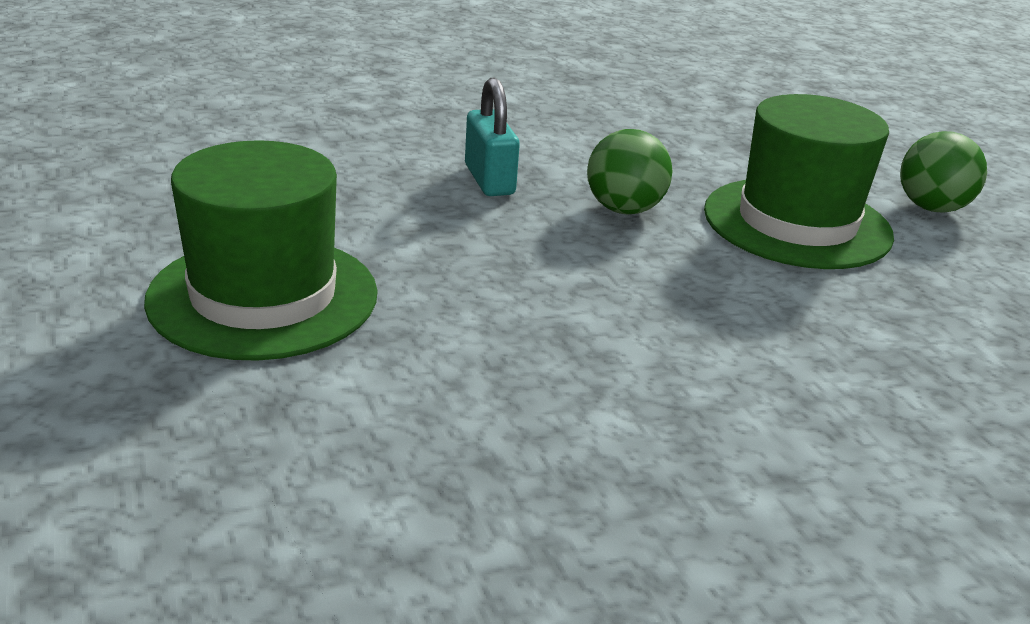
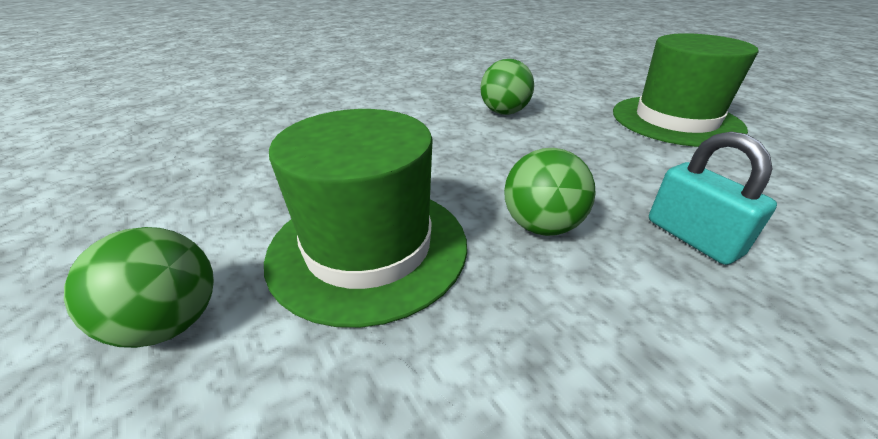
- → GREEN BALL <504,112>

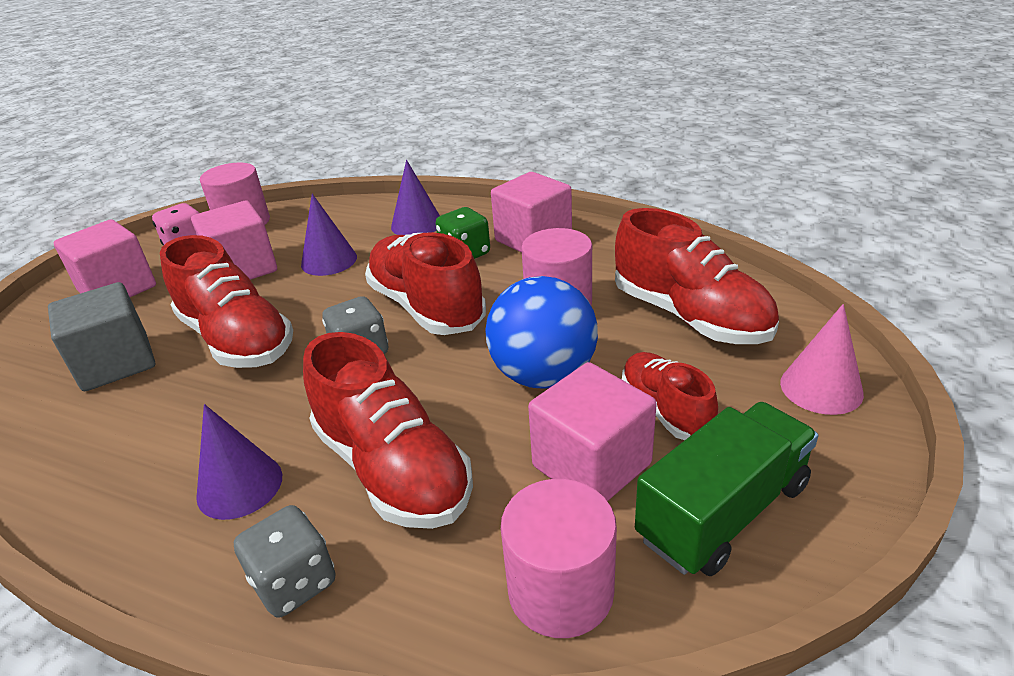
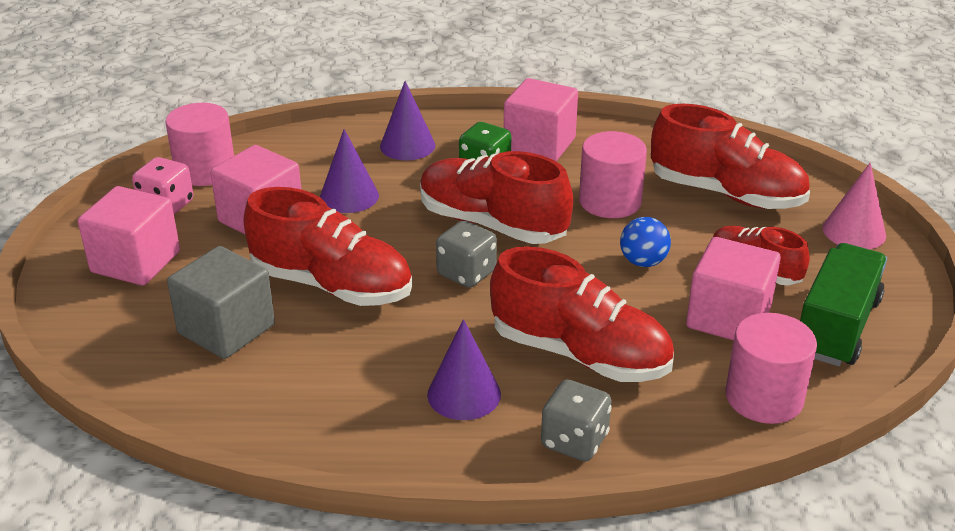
ROYAL BLUE BALL <543,375> → ROYAL BLUE BALL <643,262>, x0.53

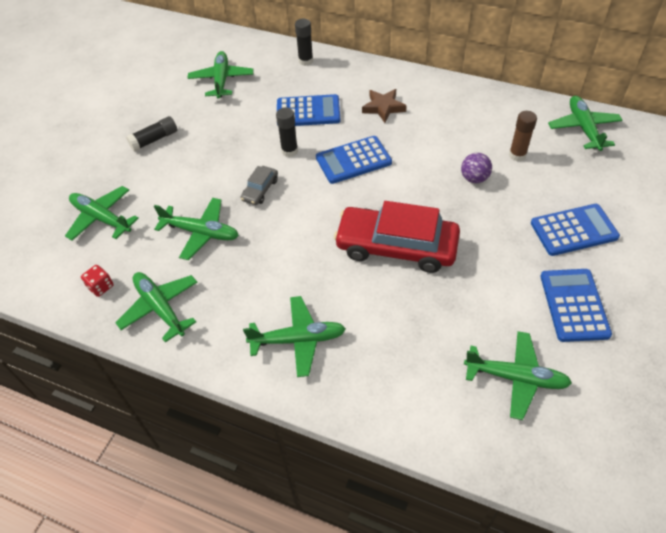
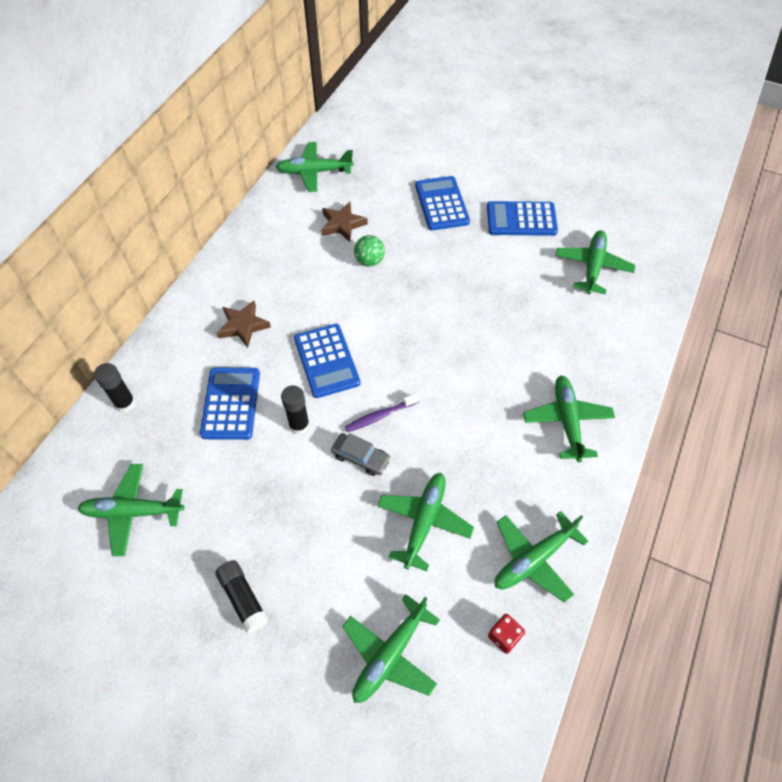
RUSSET GLUE STICK <517,155> → RUSSET STAR SHAPE <342,224>
PURPLE BALL <474,178> → GREEN BALL <369,261>
CRIMSON AUTOMOBILE <396,247> → -
- → PURPLE DENTAL BRUSH <380,416>

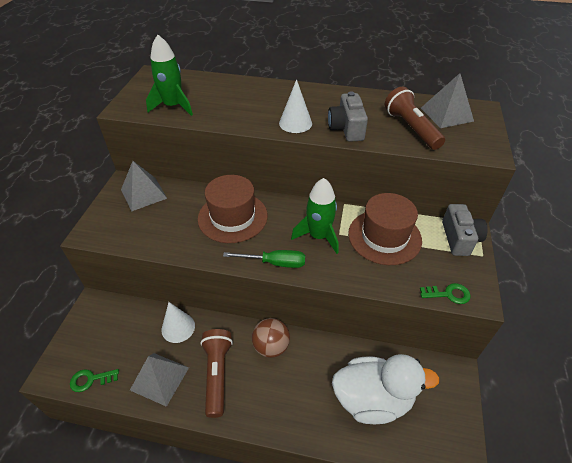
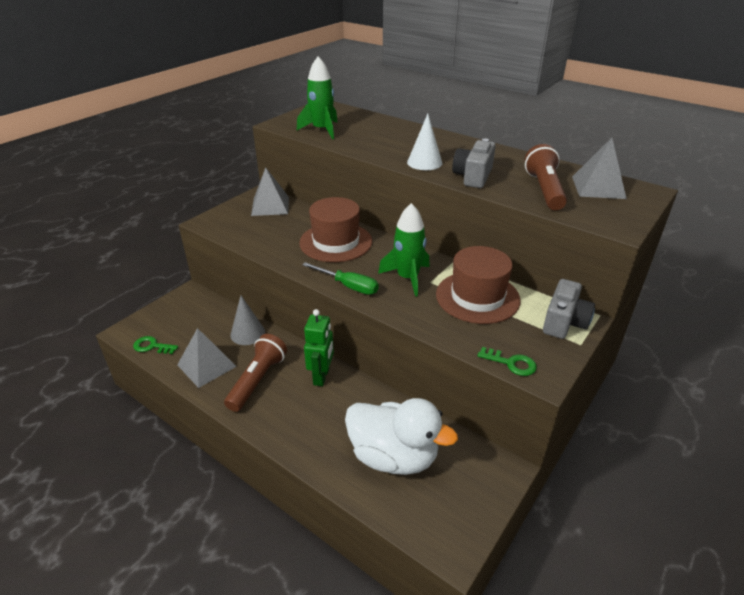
WHITE CONE <178,327> → ASH-GREY CONE <247,333>
RUSSET BALL <271,346> → GREEN TOY ROBOT <321,376>

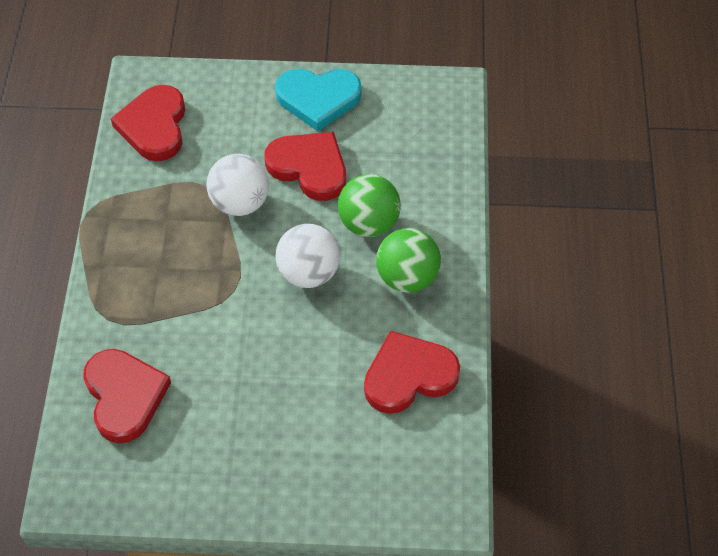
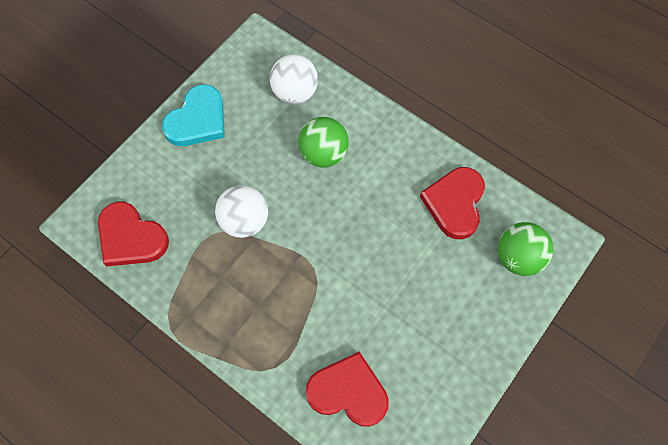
CRIMSON HEART <309,167> → -
WHITE BALL <308,273> → WHITE BALL <295,92>, moved
GREEN BALL <407,277> → GREEN BALL <518,257>, moved

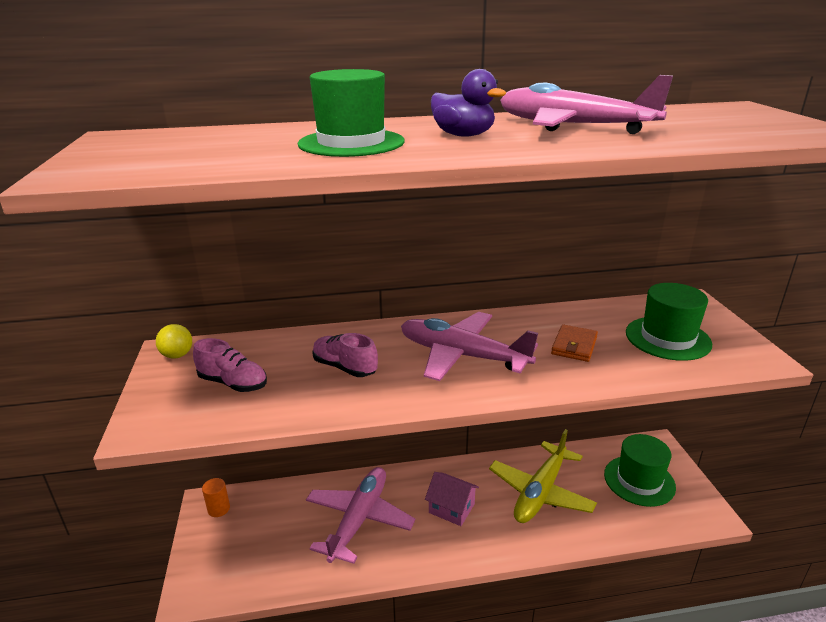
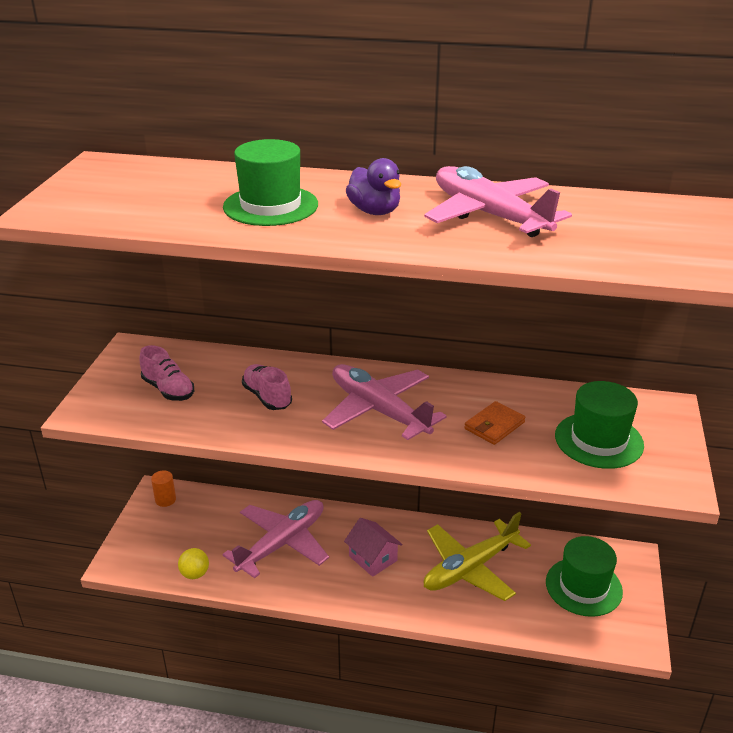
GOLDEN BALL <177,355> → GOLDEN BALL <195,574>, moved

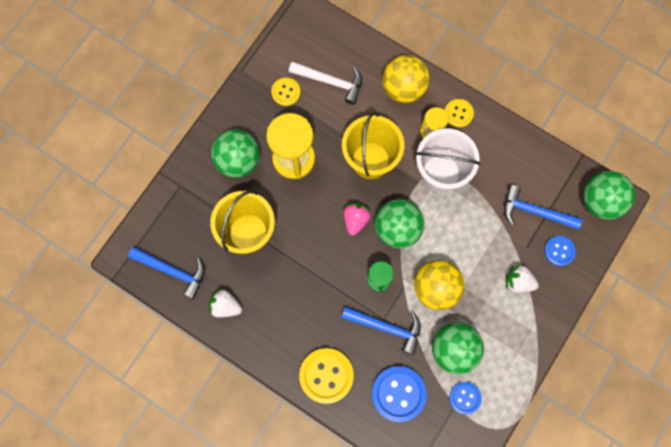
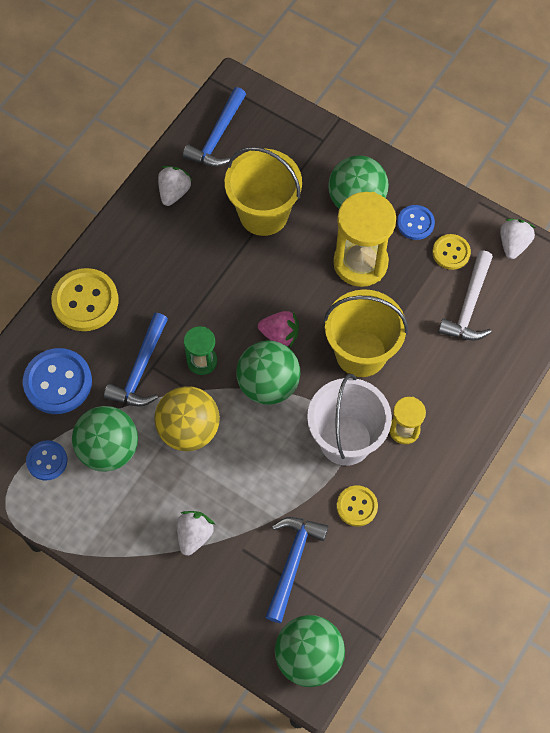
GOLDEN BALL <403,88> → -
GOLDEN BUTTON <458,113> → GOLDEN BUTTON <357,506>, moved
ROYAL BLUE BUTTON <559,251> → ROYAL BLUE BUTTON <415,223>, moved
- → WHITE STRAWBERRY <513,244>

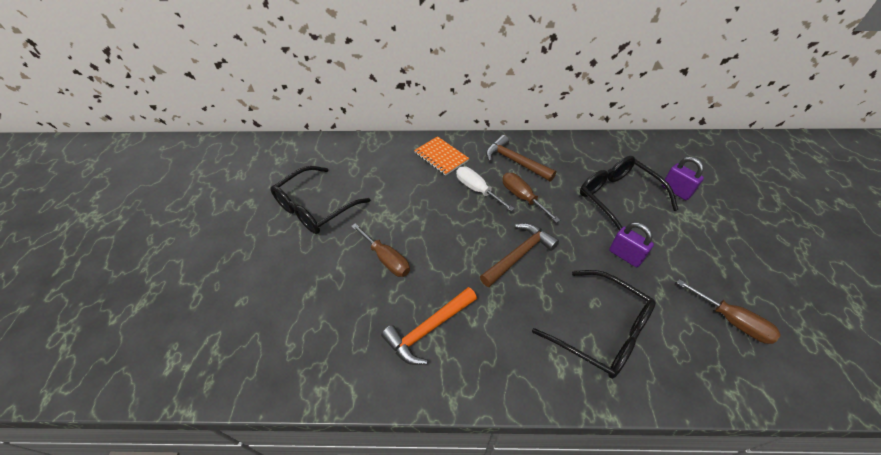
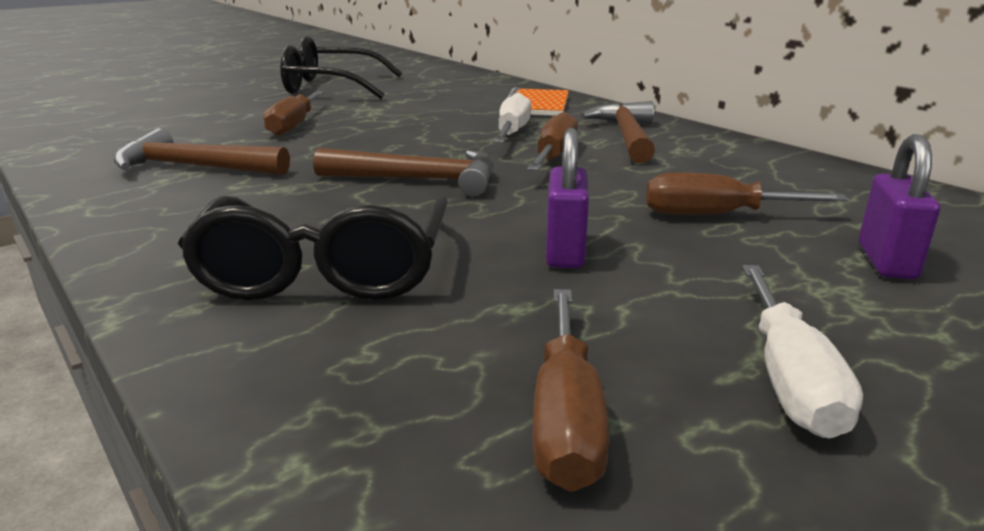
BLACK GLASSES <618,198> → RUSSET HAND SCREWDRIVER <716,215>
ORANGE CARPENTER'S HAMMER <429,329> → RUSSET CARPENTER'S HAMMER <194,167>
- → WHITE HAND SCREWDRIVER <789,379>

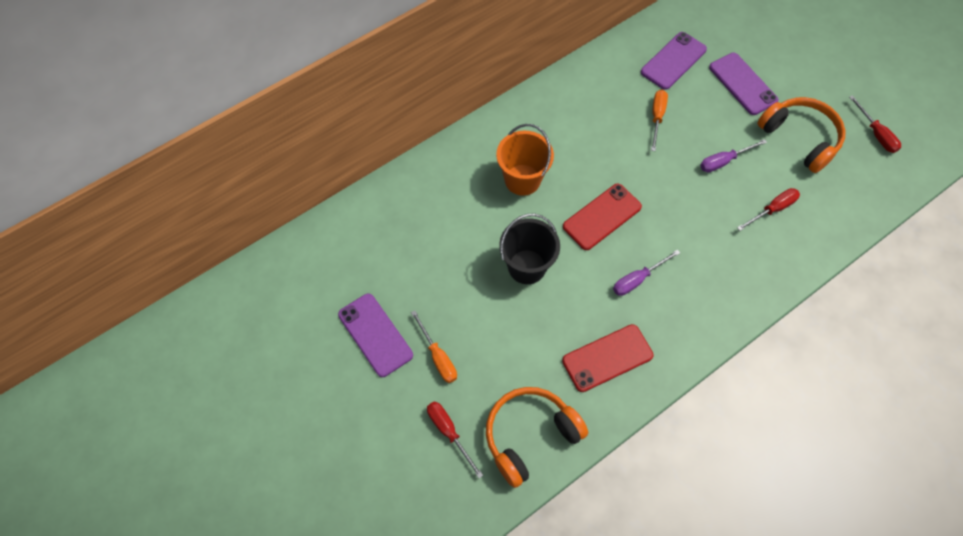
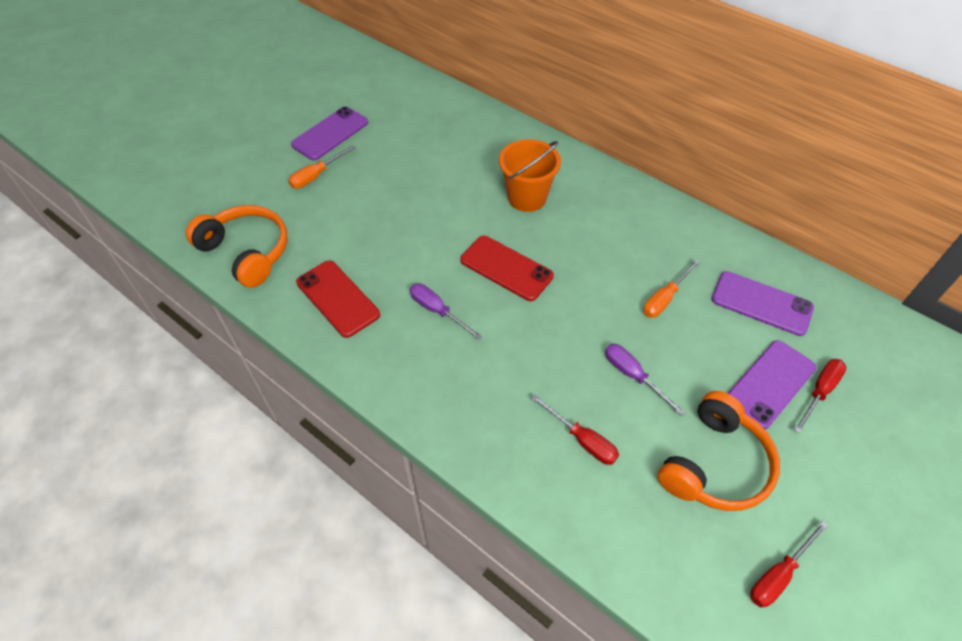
ORANGE HAND SCREWDRIVER <657,117> → ORANGE HAND SCREWDRIVER <665,298>, 135 degrees clockwise
BLACK BUCKET <527,267> → -
CRIMSON HAND SCREWDRIVER <449,432> → CRIMSON HAND SCREWDRIVER <819,392>, moved

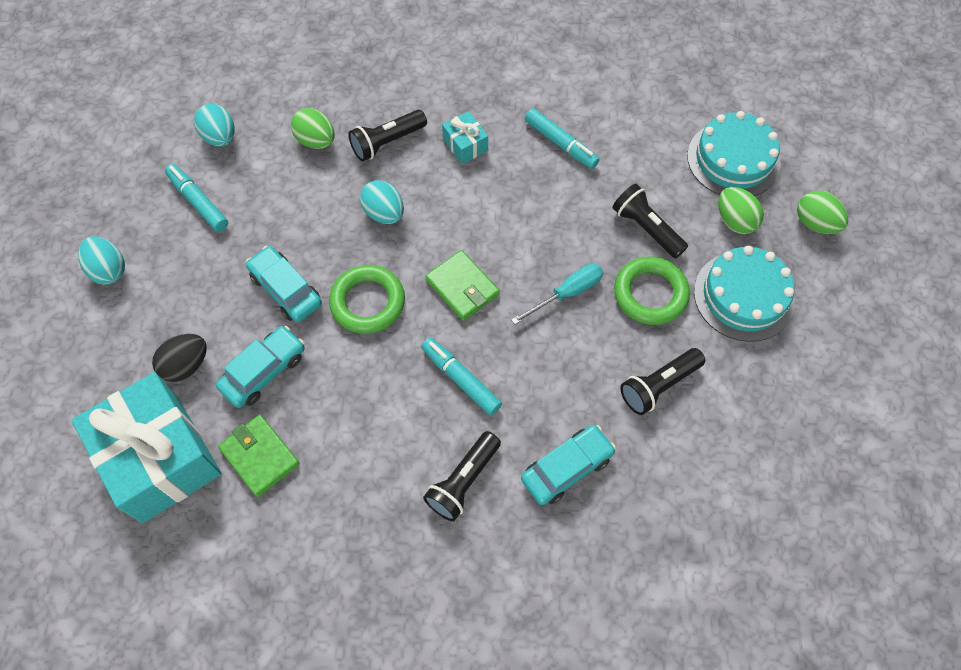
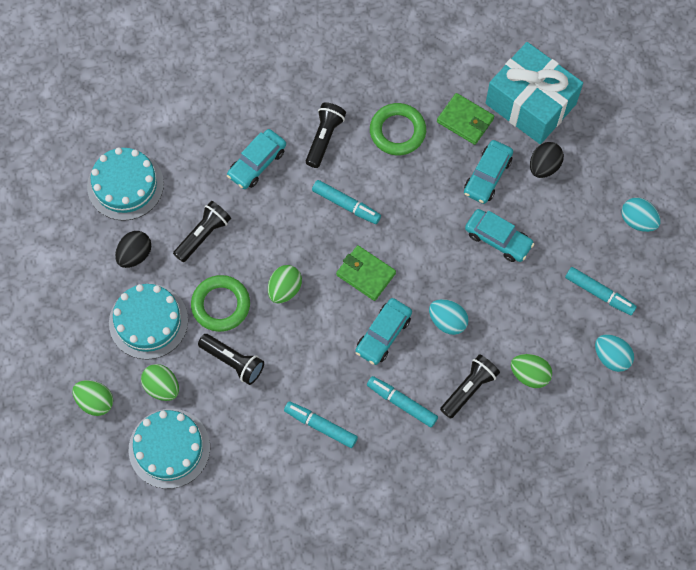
TURQUOISE PRESENT <465,145> → TURQUOISE MARKER PEN <402,403>
TURQUOISE HAND SCREWDRIVER <567,293> → GREEN TOY EGG <284,289>
GREEN TORUS <368,302> → GREEN TORUS <397,131>, moved
- → TURQUOISE CAKE <125,185>
- → BLACK TOY EGG <135,255>
- → TURQUOISE AUTOMOBILE <383,334>

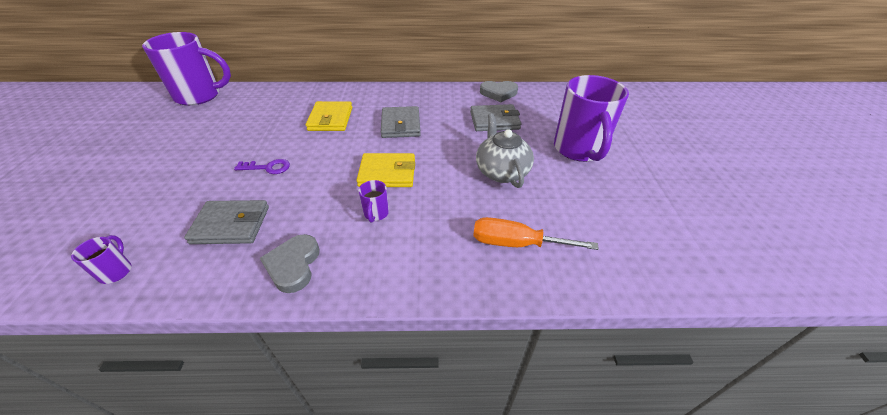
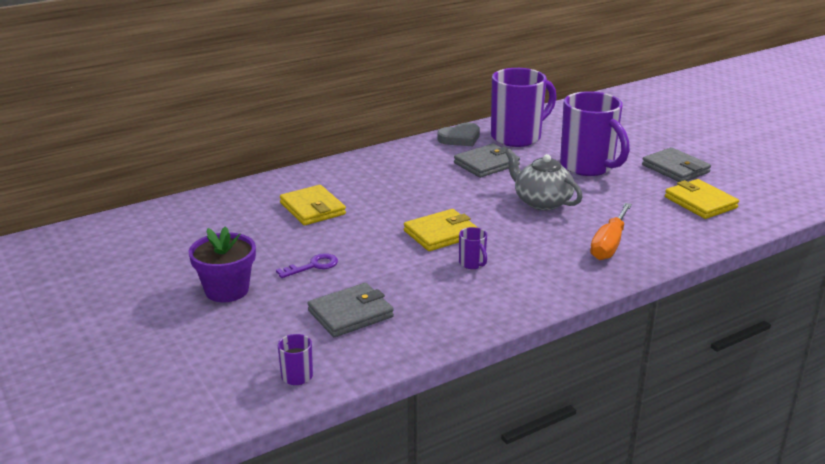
PURPLE COFFEE MUG <200,96> → PURPLE COFFEE MUG <518,137>, moved
ASH-GREY WALLET <400,125> → ASH-GREY WALLET <675,169>, moved
ORANGE HAND SCREWDRIVER <516,243> → ORANGE HAND SCREWDRIVER <609,245>, 45 degrees counterclockwise
ASH-GREY HEART <293,265> → -
- → GOLDEN WALLET <700,202>
- → PURPLE FLOWER POT <227,290>

